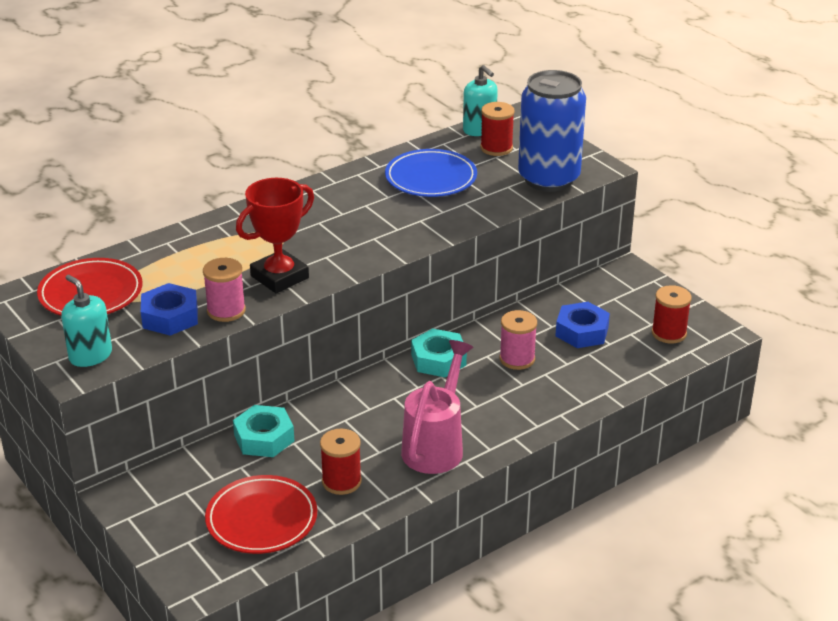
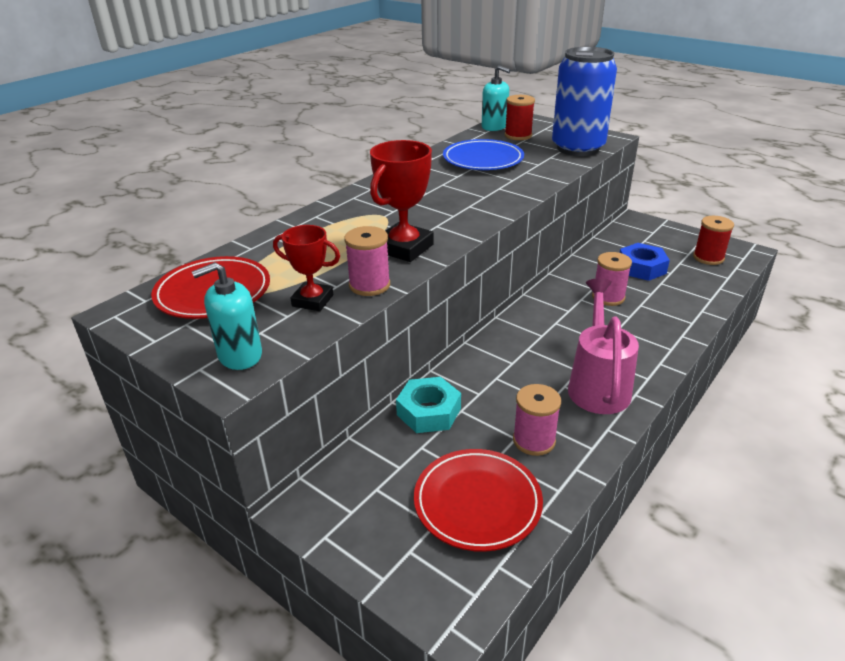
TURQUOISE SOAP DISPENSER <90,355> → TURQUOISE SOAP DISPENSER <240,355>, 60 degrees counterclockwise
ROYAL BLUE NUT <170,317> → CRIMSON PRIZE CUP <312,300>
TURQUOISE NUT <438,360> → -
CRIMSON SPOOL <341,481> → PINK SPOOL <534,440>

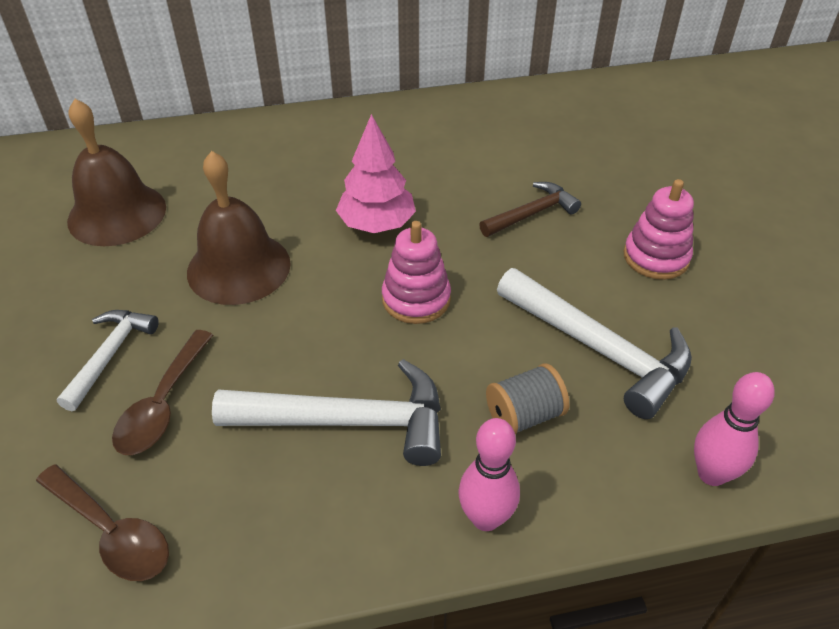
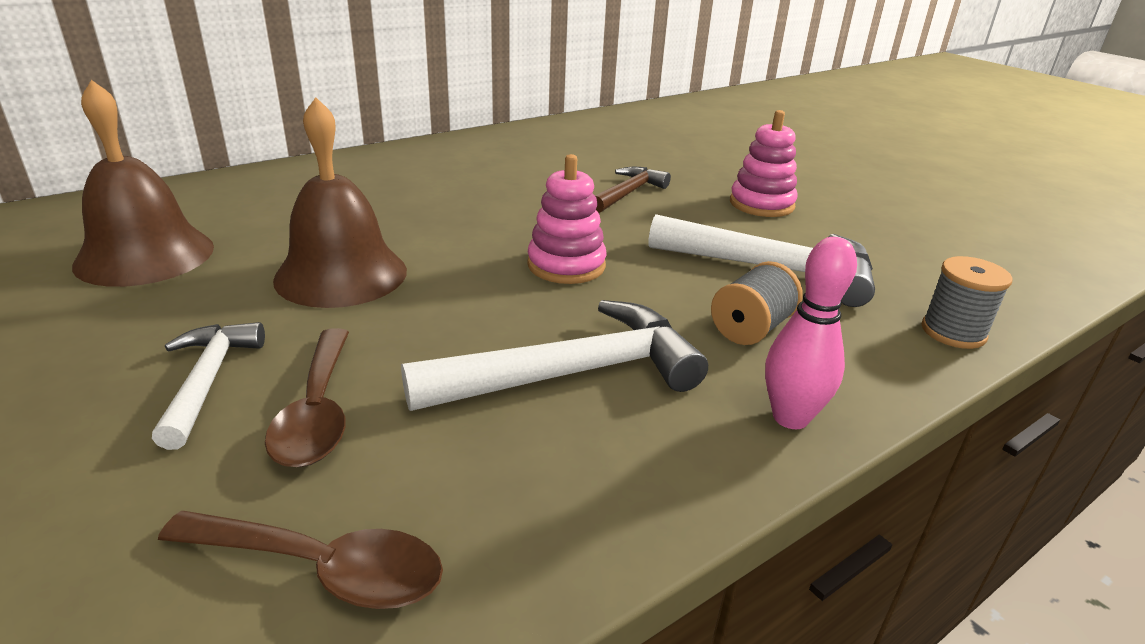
PINK TOY TREE <376,224> → -
PINK TENPIN <711,474> → ASH-GREY SPOOL <953,332>

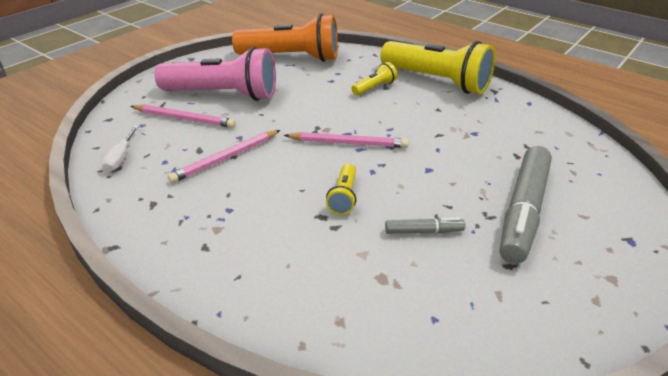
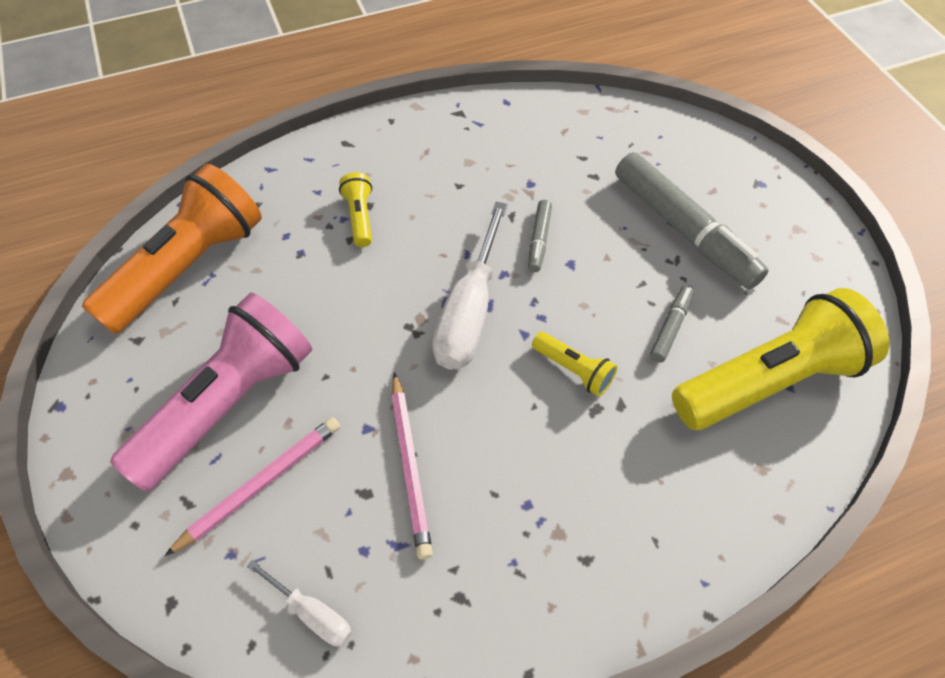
GOLDEN POCKET TORCH <437,81> → GOLDEN POCKET TORCH <768,380>, moved
PINK WOODEN PENCIL <348,143> → WHITE HAND SCREWDRIVER <469,311>
- → ASH-GREY MARKER PEN <539,240>

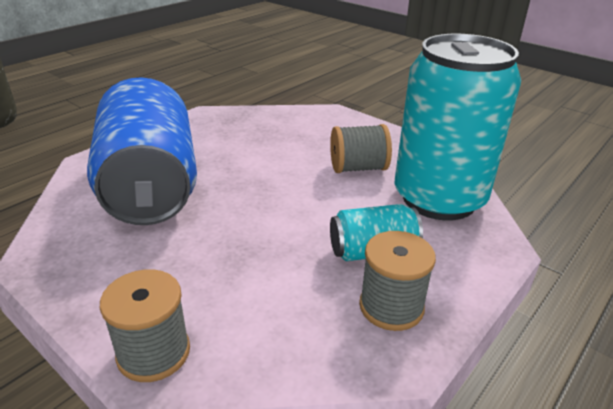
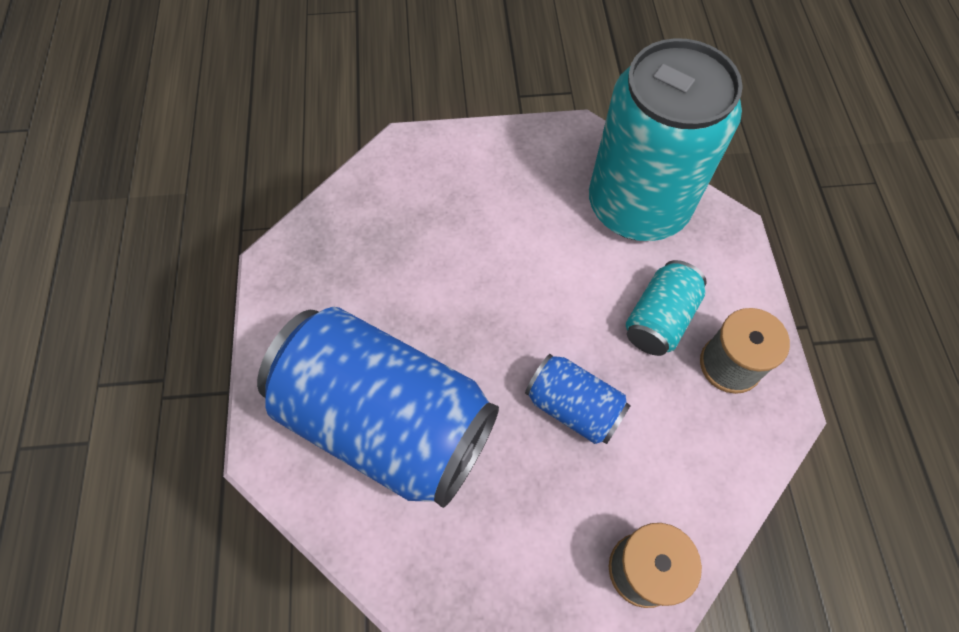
ASH-GREY SPOOL <358,168> → -
- → ROYAL BLUE CAN <574,407>

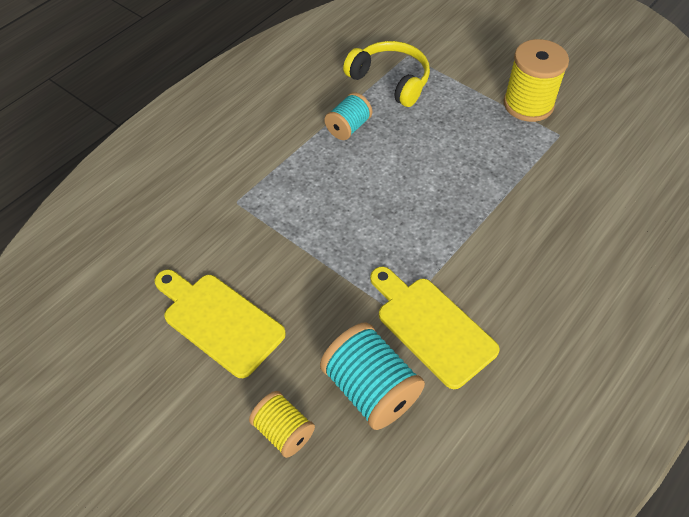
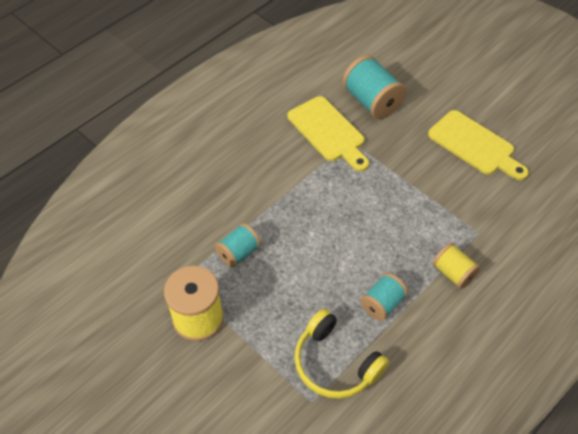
GOLDEN SPOOL <283,431> → GOLDEN SPOOL <453,273>, moved
- → TURQUOISE SPOOL <238,253>

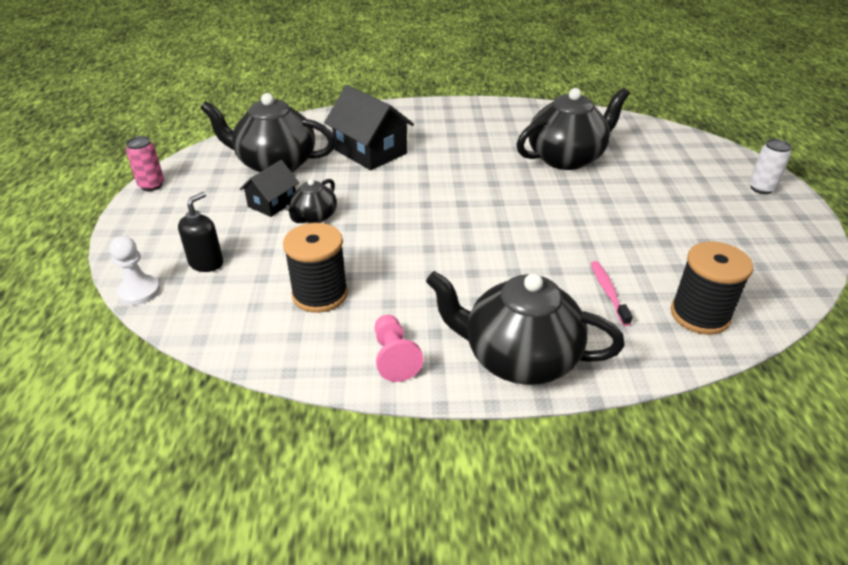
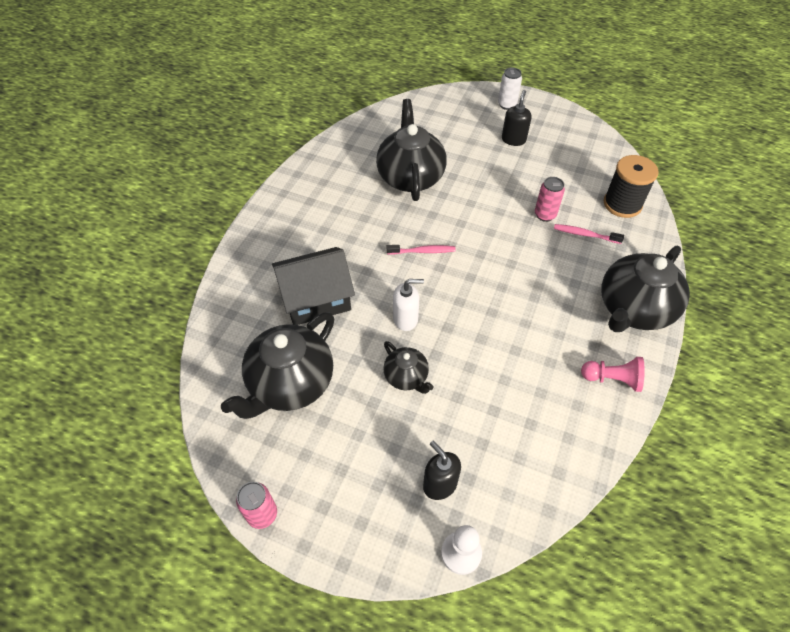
BLACK TOY HOUSE <272,203> → -
BLACK SPOOL <320,294> → -
- → BLACK SOAP DISPENSER <513,139>
- → PINK CAN <545,215>
- → PINK DENTAL BRUSH <423,251>
- → WHITE SOAP DISPENSER <405,319>

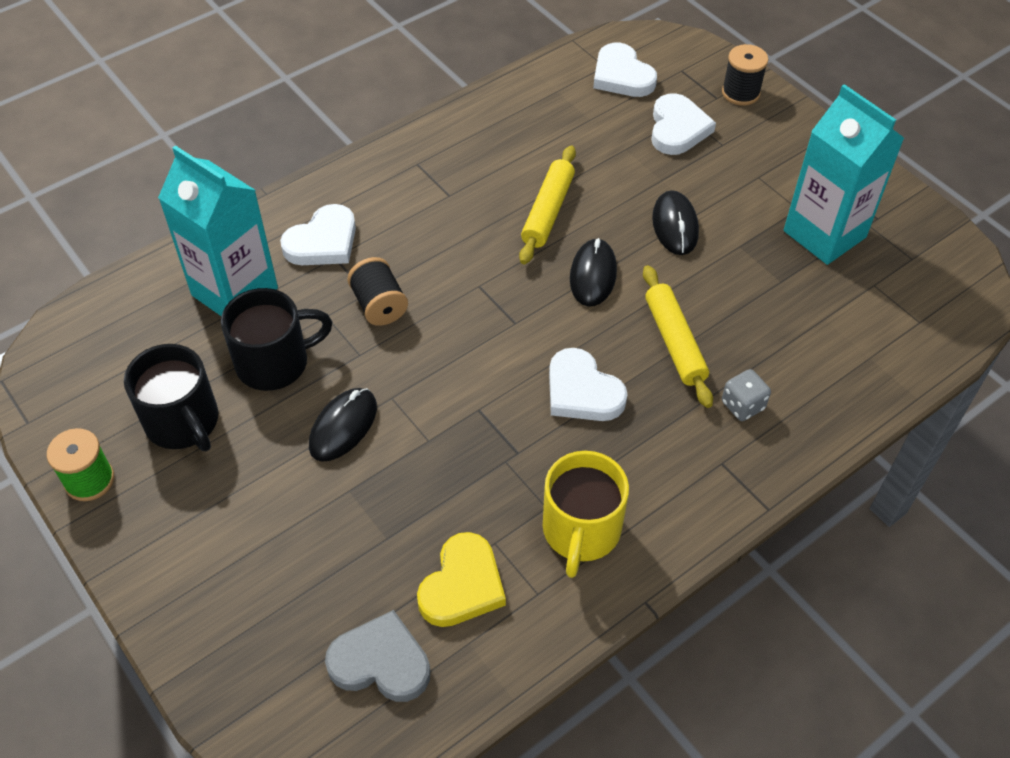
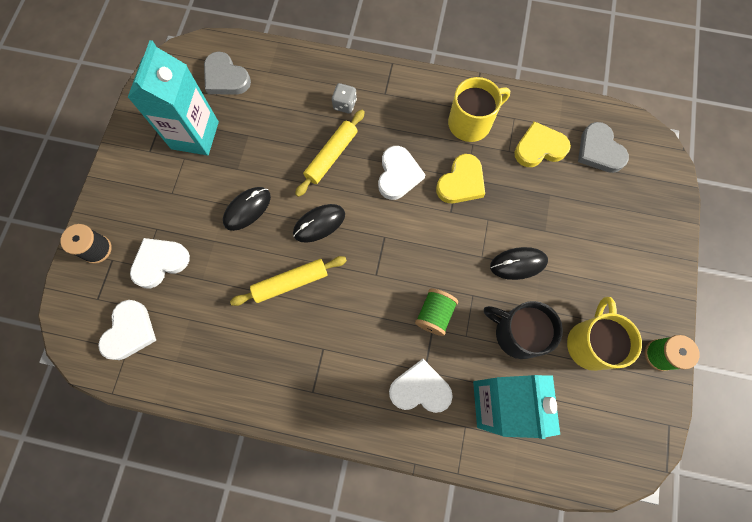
BLACK SPOOL <379,305> → GREEN SPOOL <434,314>
BLACK COFFEE MUG <183,422> → GOLDEN COFFEE MUG <590,343>
- → ASH-GREY HEART <226,78>
- → GOLDEN HEART <461,182>

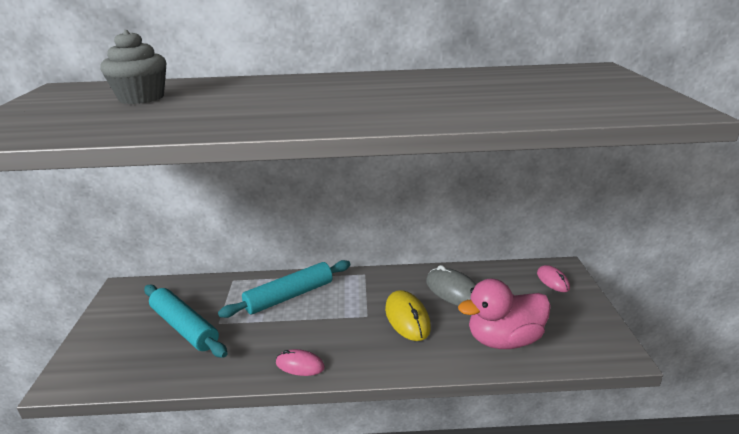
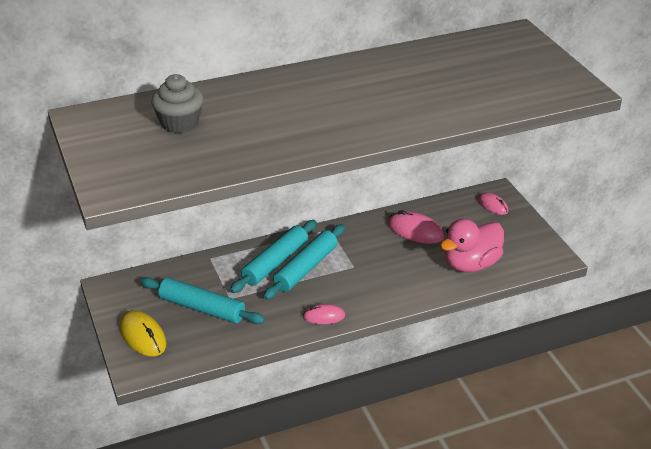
ASH-GREY MOUSE <453,291> → PINK MOUSE <415,231>
GOLDEN MOUSE <407,318> → GOLDEN MOUSE <143,336>, moved
- → TURQUOISE DOUGH ROLLER <306,268>

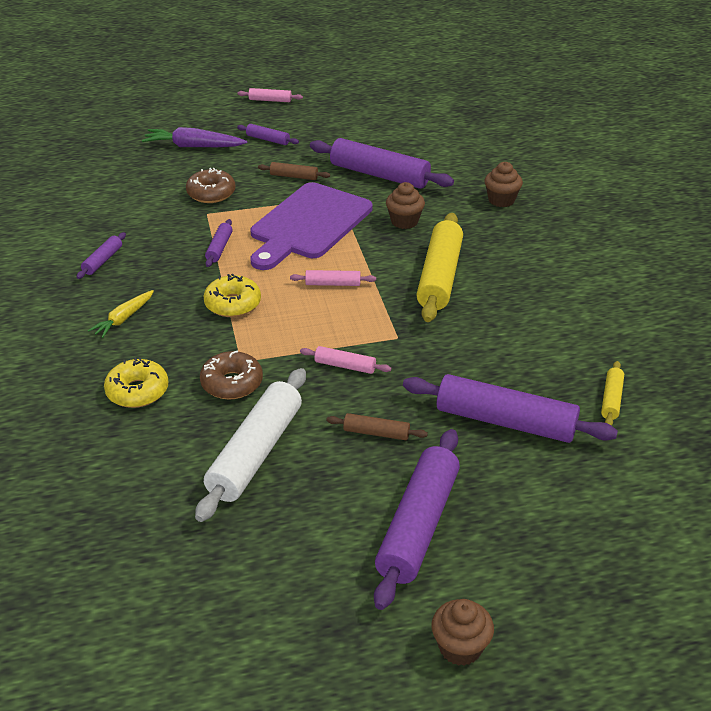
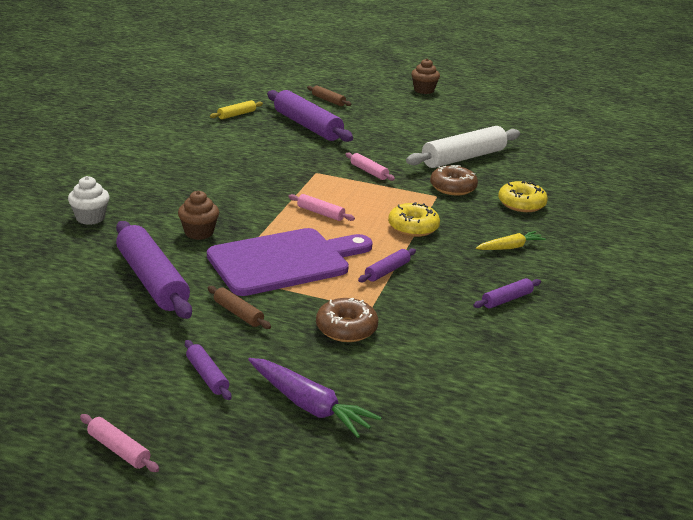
RUSSET FAIRY CAKE <501,200> → WHITE FAIRY CAKE <90,218>
GOLDEN DOUGH ROLLER <439,277> → -
RUSSET DOUGH ROLLER <376,433> → RUSSET DOUGH ROLLER <328,100>, moved
PURPLE DOUGH ROLLER <418,525> → -

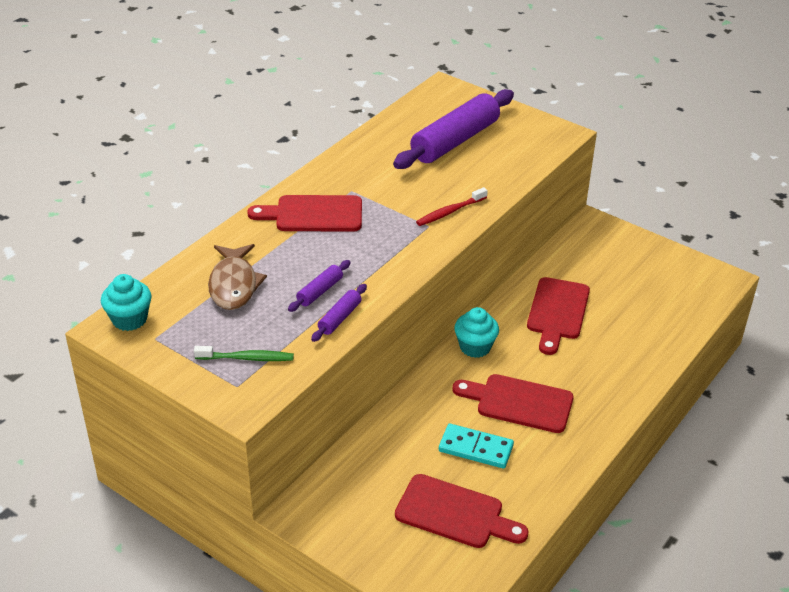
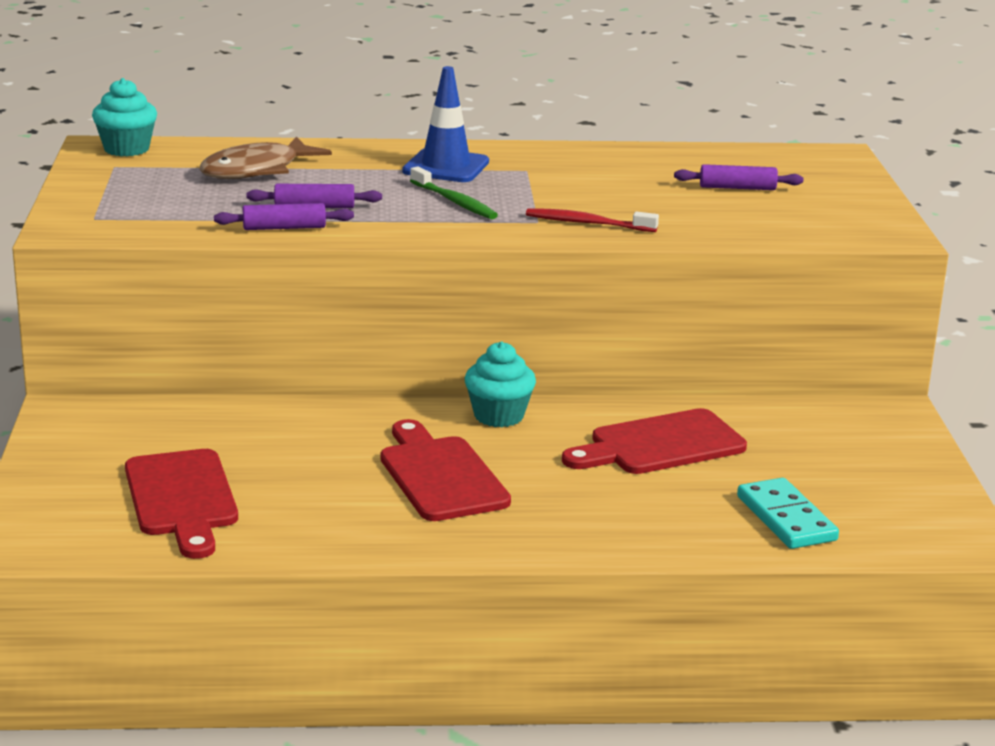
PURPLE DOUGH ROLLER <455,141> → PURPLE DOUGH ROLLER <737,188>, x0.45
CRIMSON CHOPPING BOARD <313,214> → ROYAL BLUE TRAFFIC CONE <446,167>
GREEN DENTAL BRUSH <247,358> → GREEN DENTAL BRUSH <454,202>, moved
TURQUOISE DOMINO TILE <475,448> → TURQUOISE DOMINO TILE <786,518>, moved

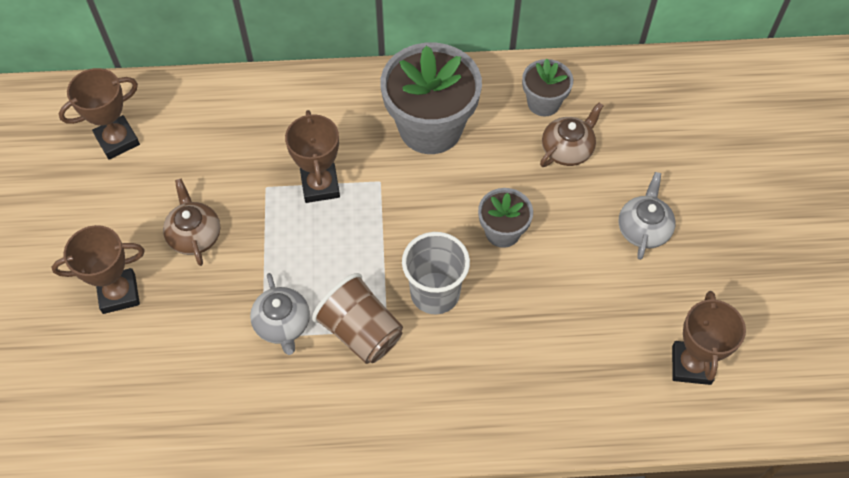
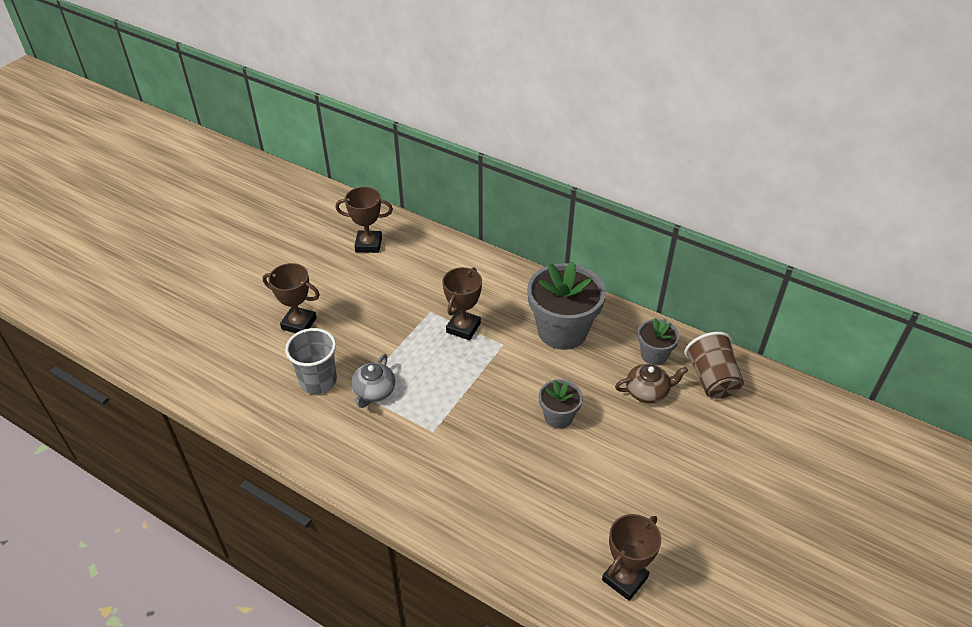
ASH-GREY TEA POT <643,229> → -
RUSSET TEA POT <195,235> → -
ASH-GREY BEAKER <435,293> → ASH-GREY BEAKER <318,381>, moved
RUSSET BEAKER <361,332> → RUSSET BEAKER <711,379>, moved

